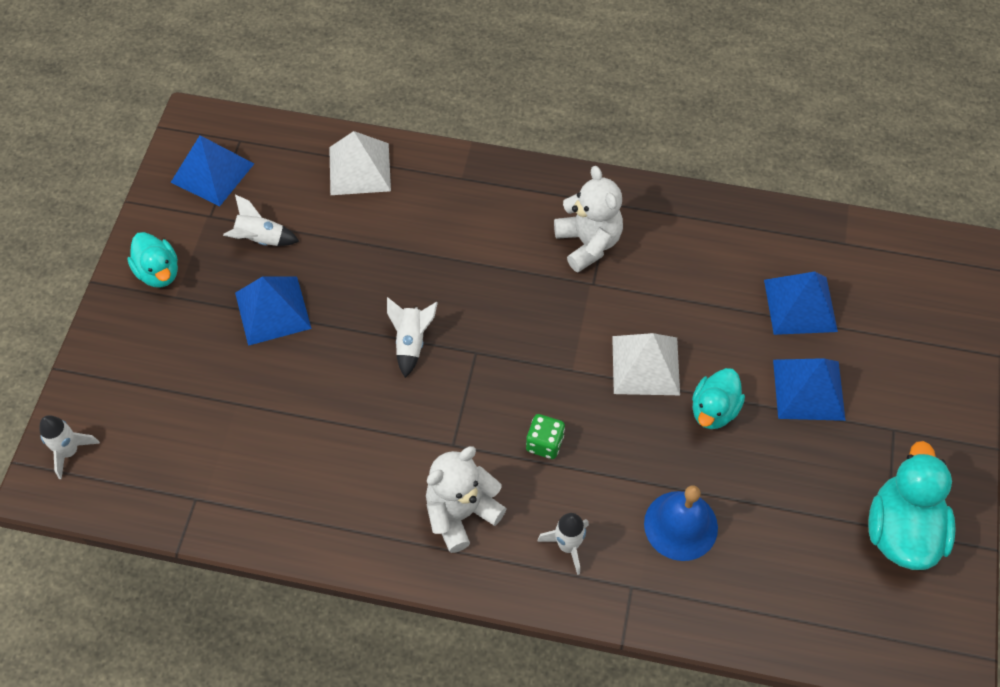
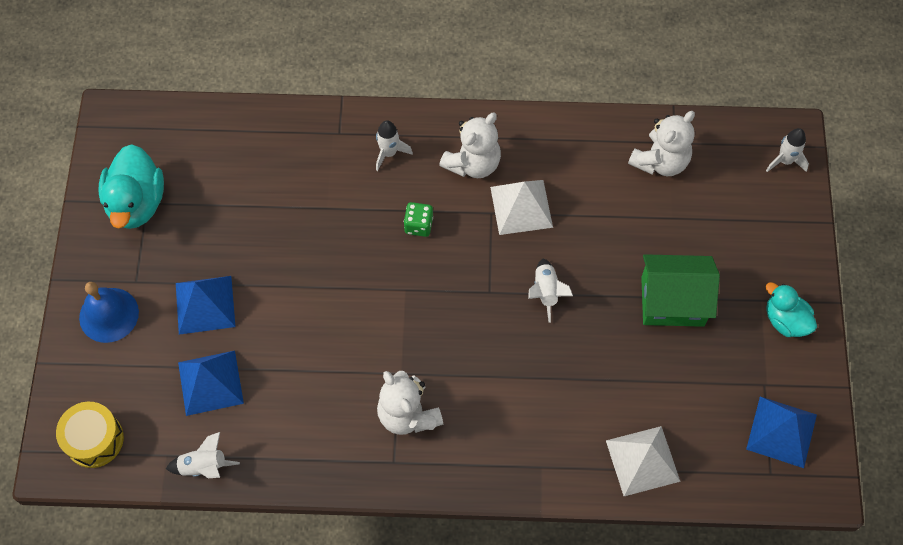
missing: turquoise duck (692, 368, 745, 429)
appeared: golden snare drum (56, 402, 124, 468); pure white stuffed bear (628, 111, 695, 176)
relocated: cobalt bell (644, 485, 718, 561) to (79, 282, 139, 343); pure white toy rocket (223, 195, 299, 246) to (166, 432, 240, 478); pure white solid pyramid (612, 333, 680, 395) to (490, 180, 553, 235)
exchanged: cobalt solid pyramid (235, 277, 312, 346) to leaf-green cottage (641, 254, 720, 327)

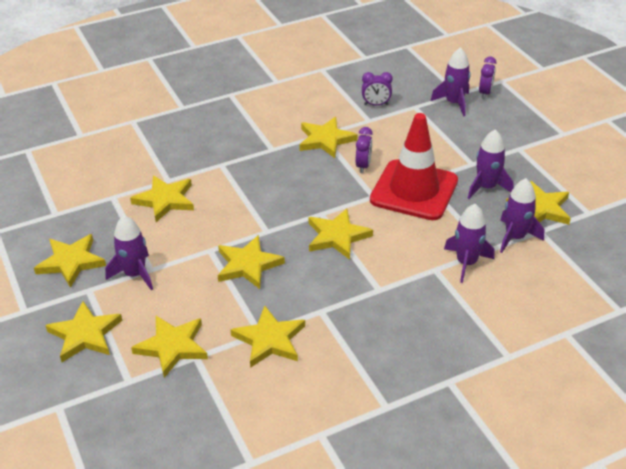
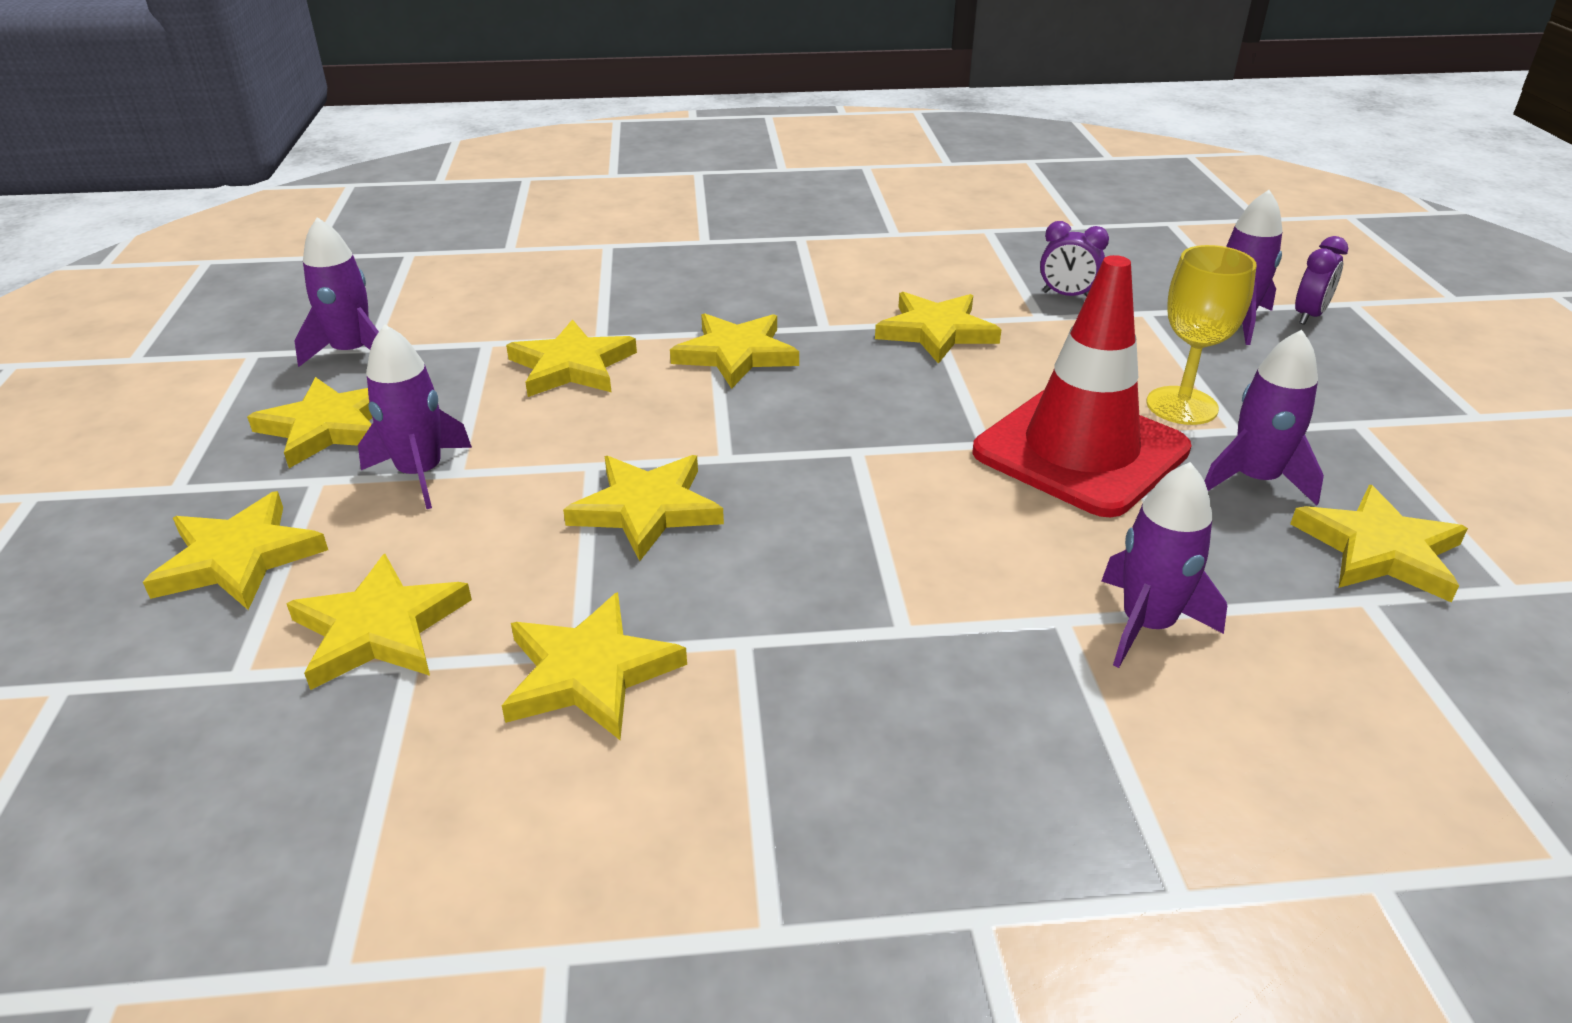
missing: violet bedside clock (356, 127, 373, 173)
appeared: golden goblet (1147, 245, 1257, 425)
relocated: violet toy rocket (500, 178, 544, 253) to (294, 217, 379, 367); golden five-pointed star (309, 209, 373, 260) to (670, 313, 799, 389)

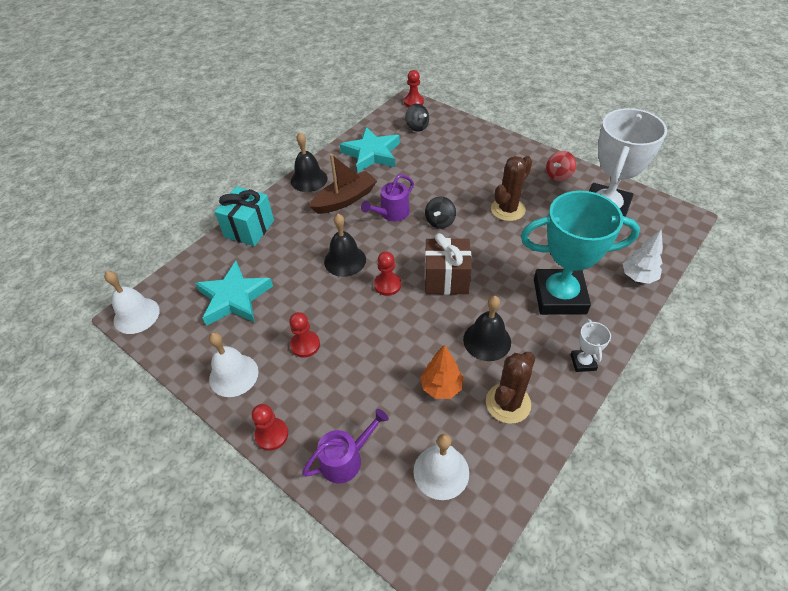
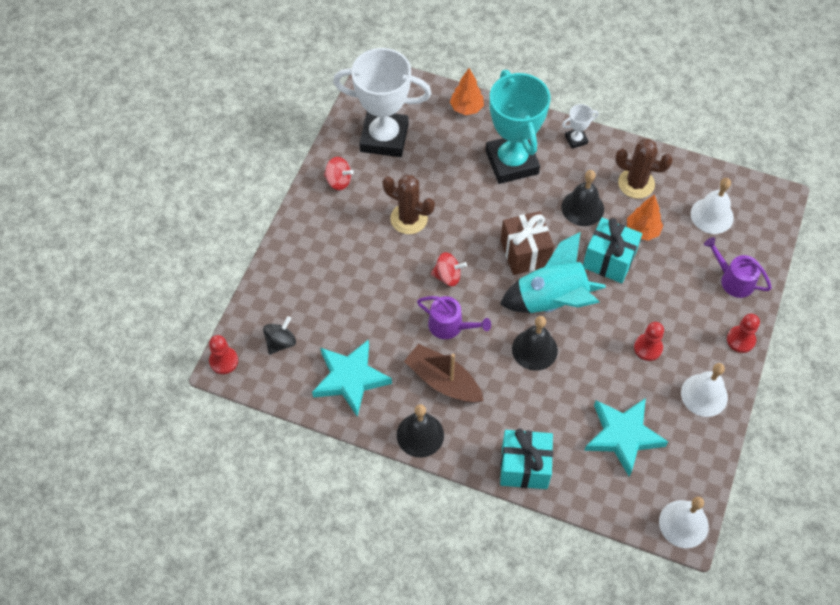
appeared: turquoise wrapped gift (583, 218, 642, 283)
exchanged: scarlet game pawn (374, 251, 401, 296) to turquoise toy rocket (500, 232, 606, 313)
colour: ebony toy top (425, 196, 456, 229) to scarlet toy top (431, 252, 467, 286); pure white toy tree (622, 230, 663, 284) to orange-coloured toy tree (450, 68, 484, 115)

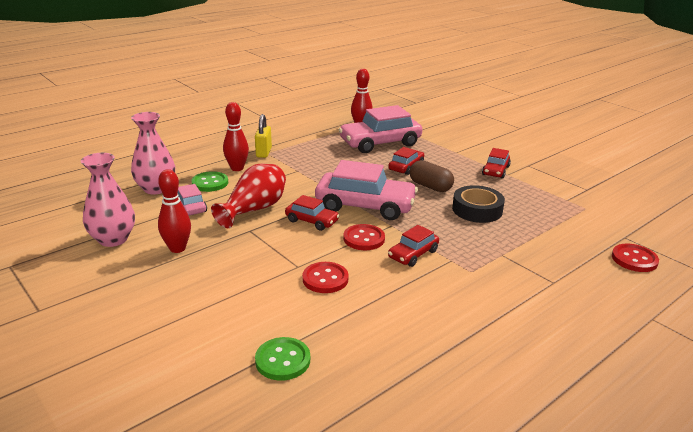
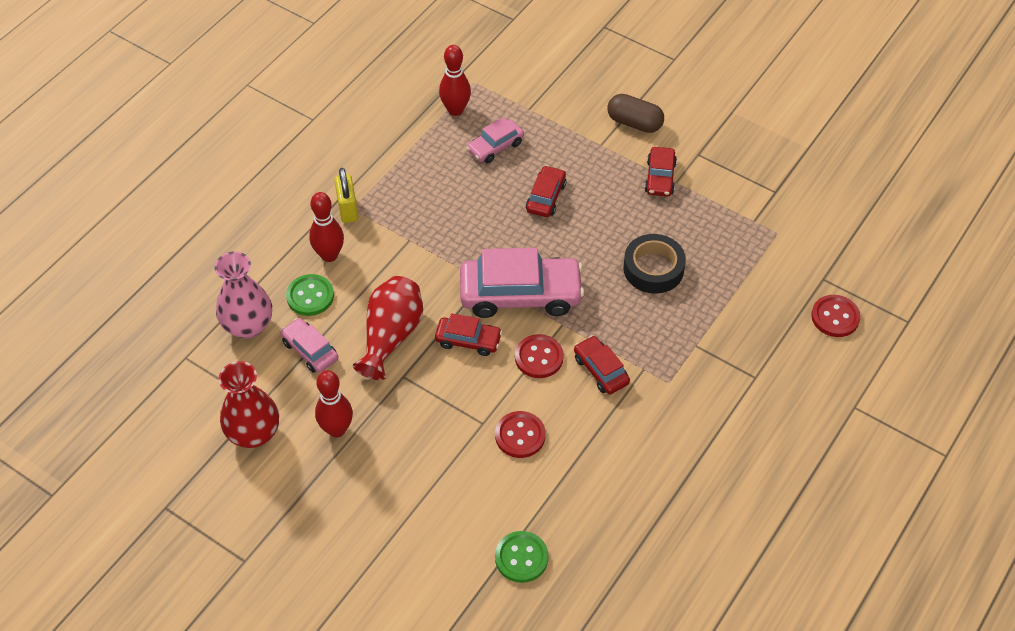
relocated: dark brown pill shape (409, 160, 454, 192) to (607, 94, 664, 133)
colour: pink tall vase (81, 153, 135, 247) to scarlet tall vase (219, 361, 279, 448)
spun: scarlet automobile (388, 225, 439, 267) = (574, 336, 630, 394) 120 degrees clockwise
size: pink automobile (339, 105, 422, 153) = (466, 117, 524, 163) x0.52

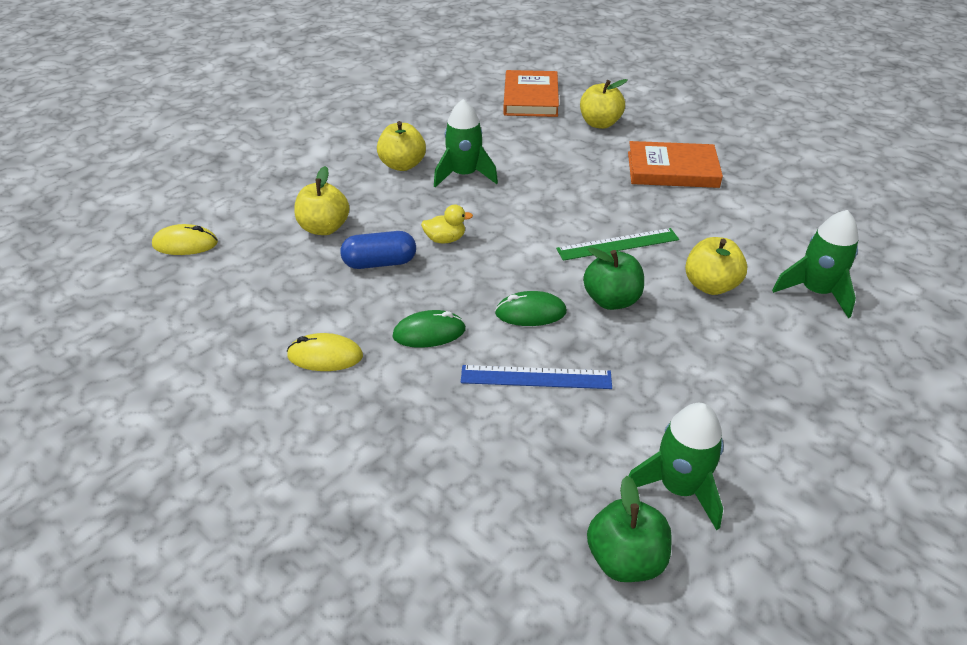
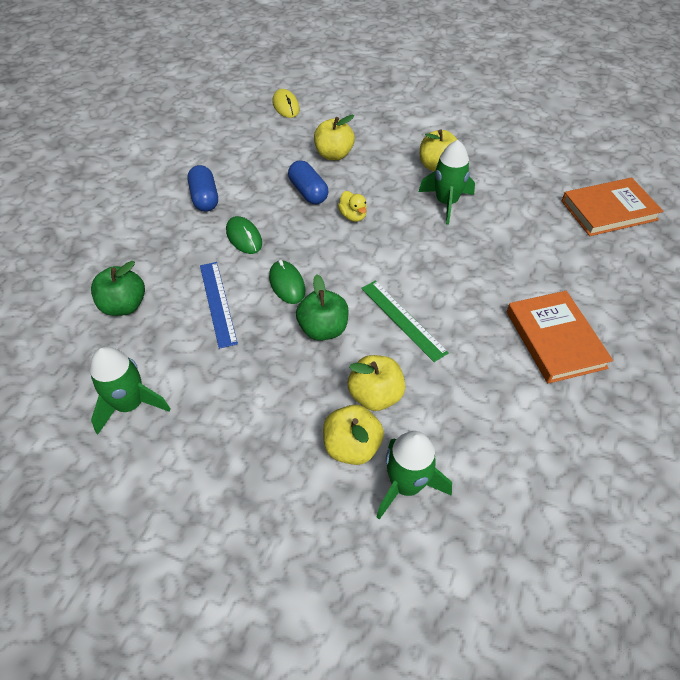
relocated: leaf-green apple fruit (587, 476, 672, 582) to (91, 261, 145, 316); golden apple fruit (580, 79, 628, 129) to (323, 405, 384, 465)
exchanged: golden mouse (287, 333, 363, 371) to cobalt pill shape (188, 165, 218, 212)

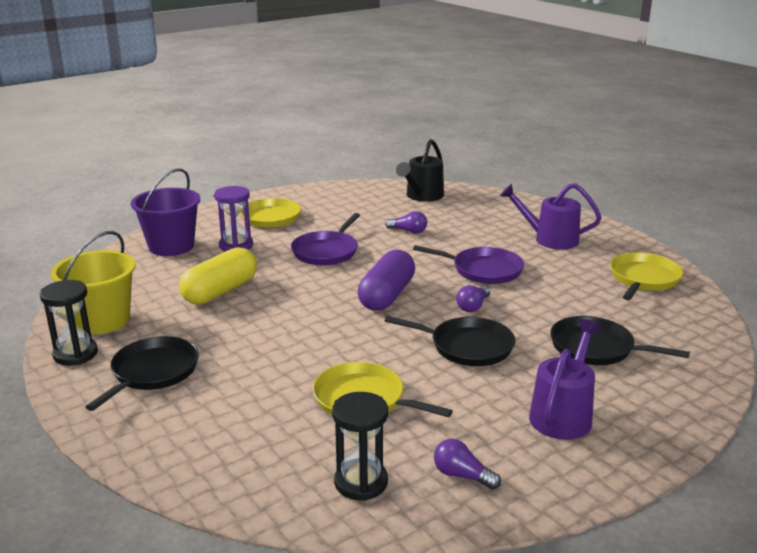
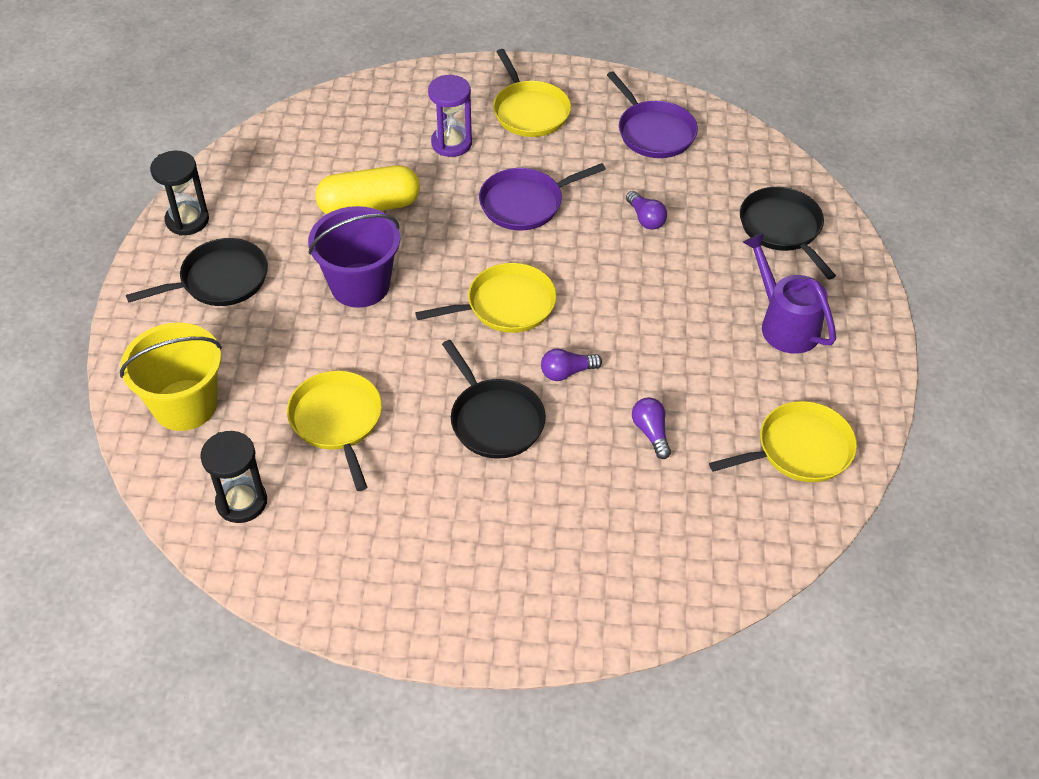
missing: ebony watering can (396, 139, 444, 202); violet watering can (529, 319, 601, 440)
relocated: golden bucket (51, 231, 136, 334) to (120, 322, 222, 431); violet bucket (131, 168, 200, 256) to (308, 206, 400, 308); violet skillet (413, 245, 524, 284) to (607, 71, 698, 158); violet bulb (434, 439, 501, 490) to (632, 397, 671, 459); ebony skillet (550, 316, 690, 365) to (740, 187, 836, 279)
exchanged: violet pill shape (358, 250, 415, 311) to golden skillet (415, 263, 557, 333)

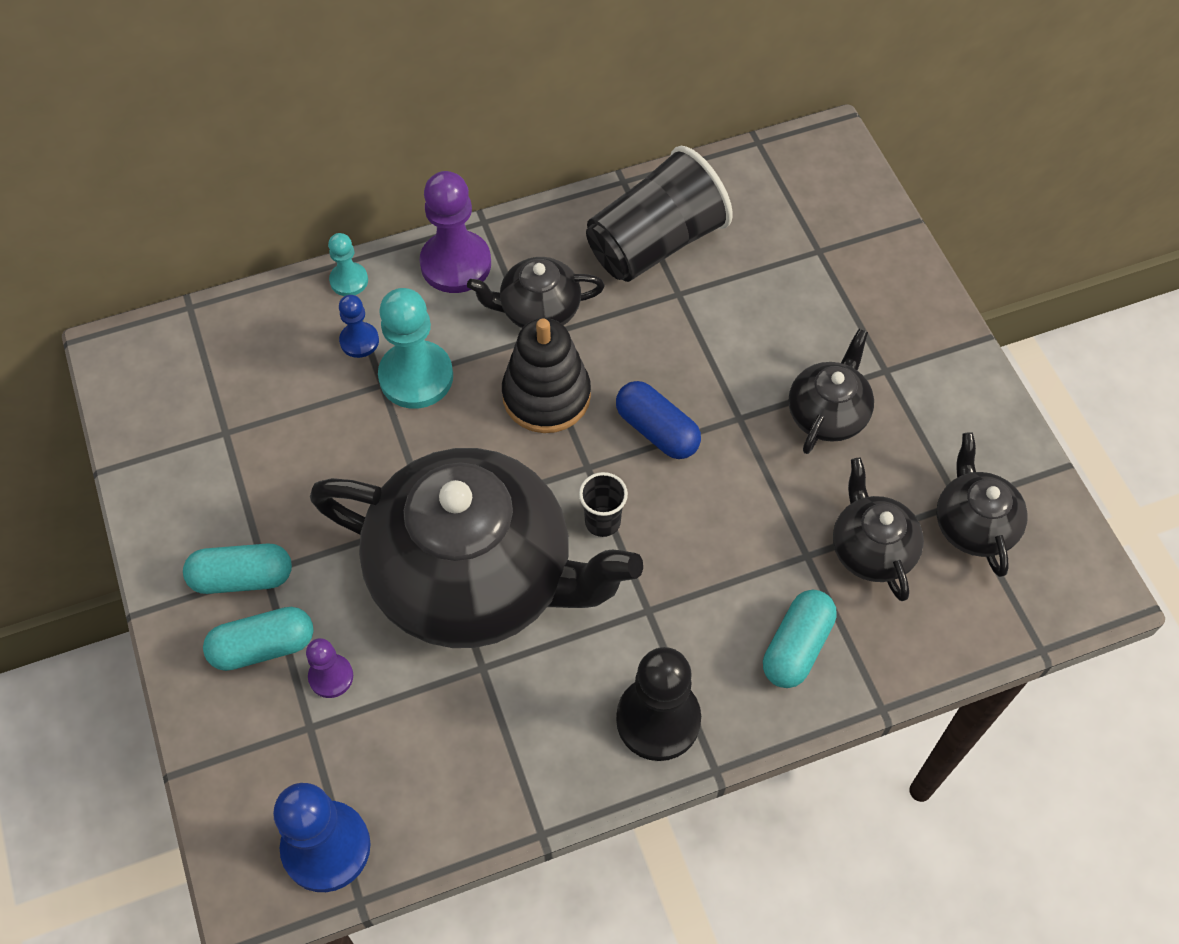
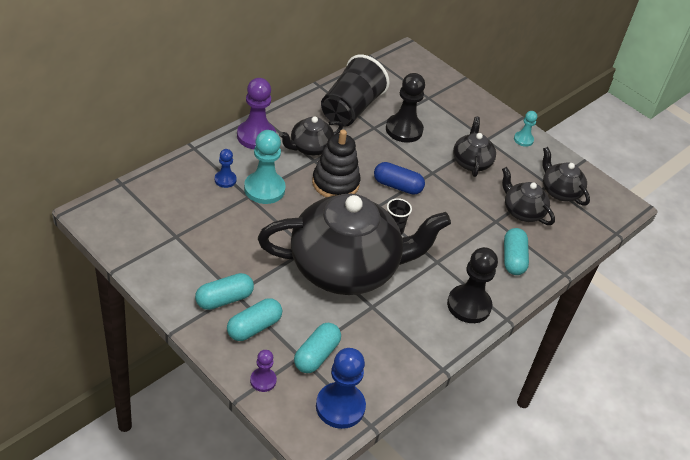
appeared: turquoise pill shape (294, 323, 341, 373); ebony game pawn (386, 73, 425, 143)
relocated: violet game pawn (306, 638, 353, 698) to (250, 350, 277, 392); turquoise game pawn (328, 233, 368, 296) to (514, 111, 537, 147)

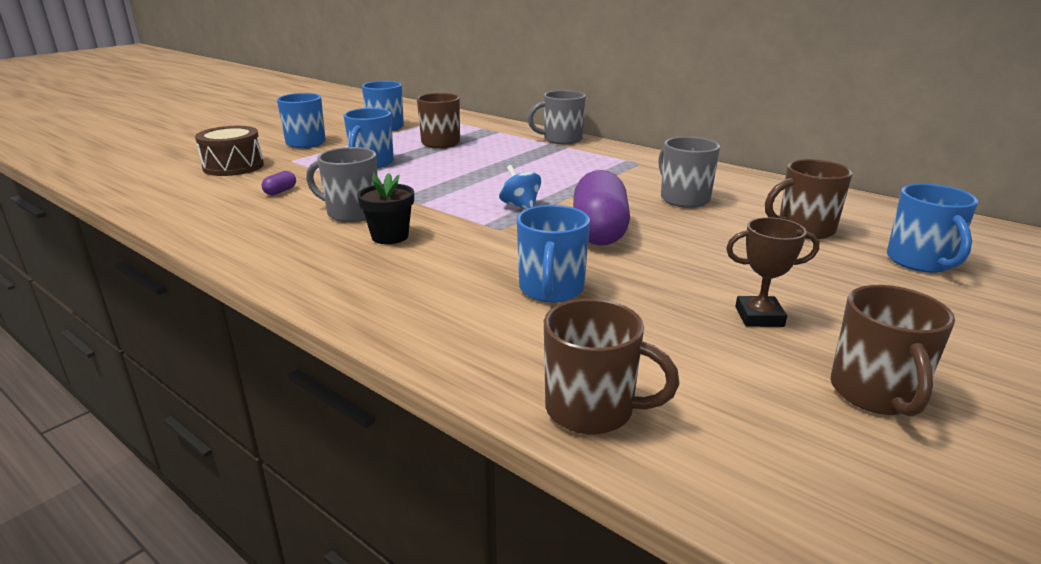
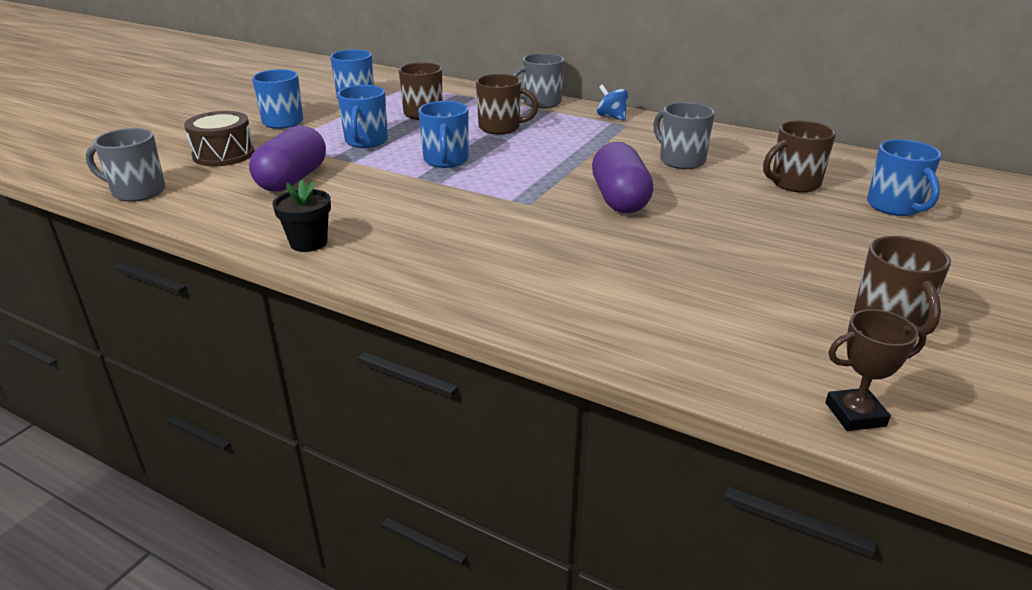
relocated: grey tea mug (306, 147, 378, 222) to (86, 128, 165, 202); ebony potted plant (357, 173, 414, 244) to (272, 180, 331, 252); cobalt tea mug (517, 205, 590, 302) to (418, 101, 469, 168); dark brown tea mug (544, 299, 680, 435) to (476, 74, 539, 135); cobalt toy top (499, 165, 541, 210) to (597, 85, 628, 121); dark brown award cup (726, 217, 819, 327) to (825, 309, 926, 431)
size: violet pill shape (262, 171, 296, 195) = (249, 125, 326, 192) x2.48

